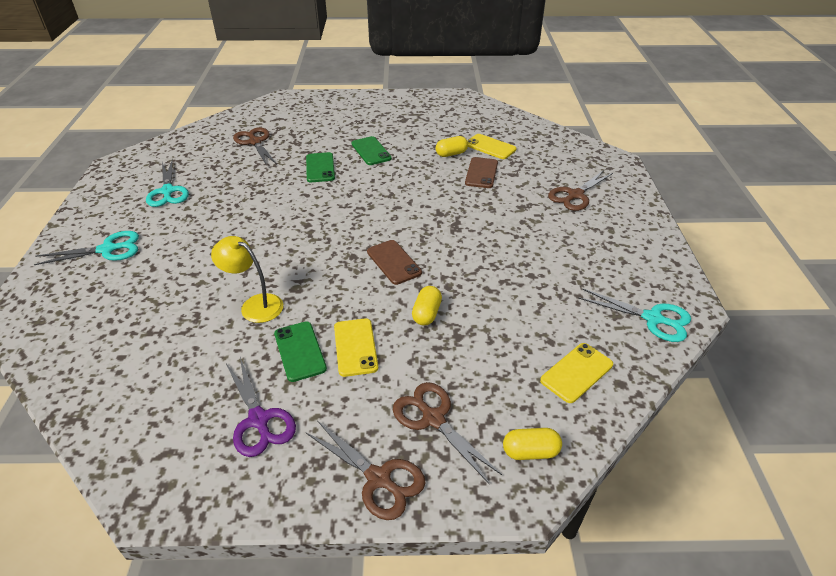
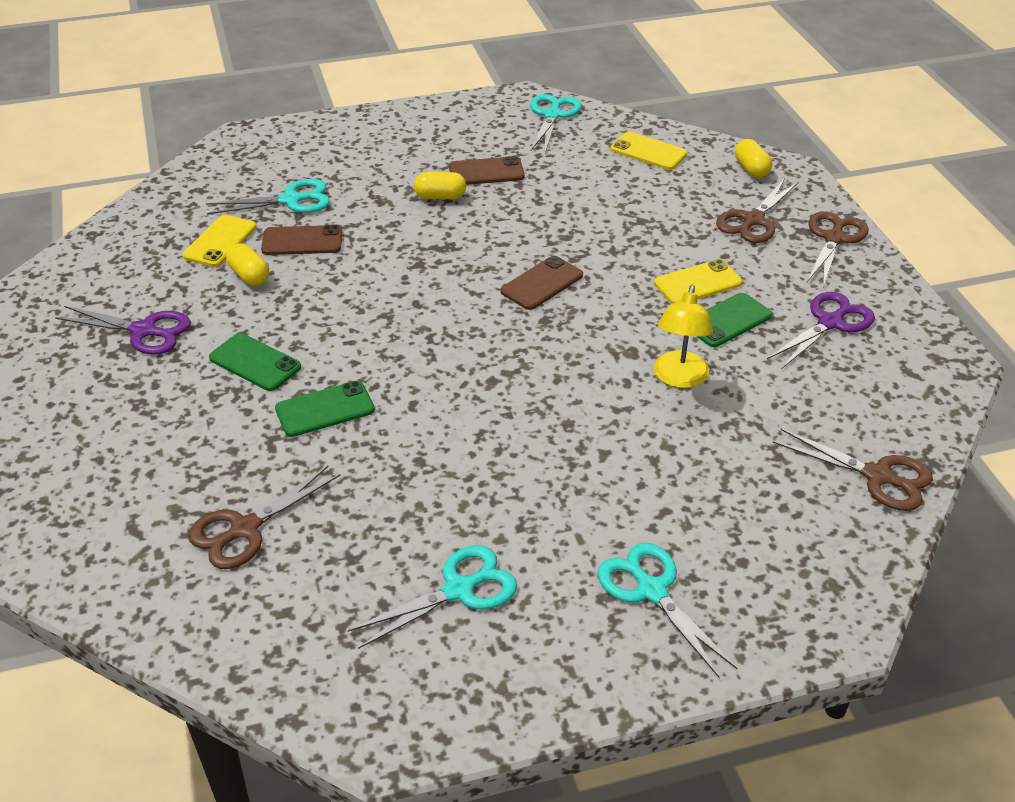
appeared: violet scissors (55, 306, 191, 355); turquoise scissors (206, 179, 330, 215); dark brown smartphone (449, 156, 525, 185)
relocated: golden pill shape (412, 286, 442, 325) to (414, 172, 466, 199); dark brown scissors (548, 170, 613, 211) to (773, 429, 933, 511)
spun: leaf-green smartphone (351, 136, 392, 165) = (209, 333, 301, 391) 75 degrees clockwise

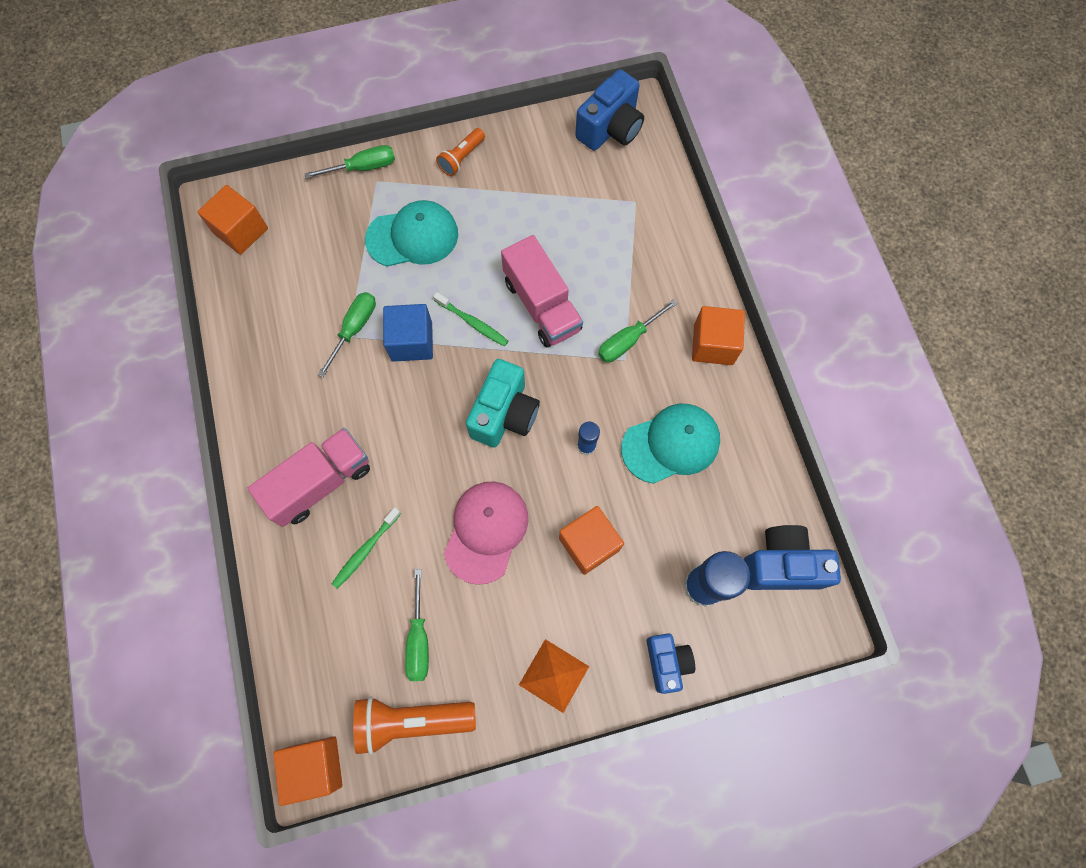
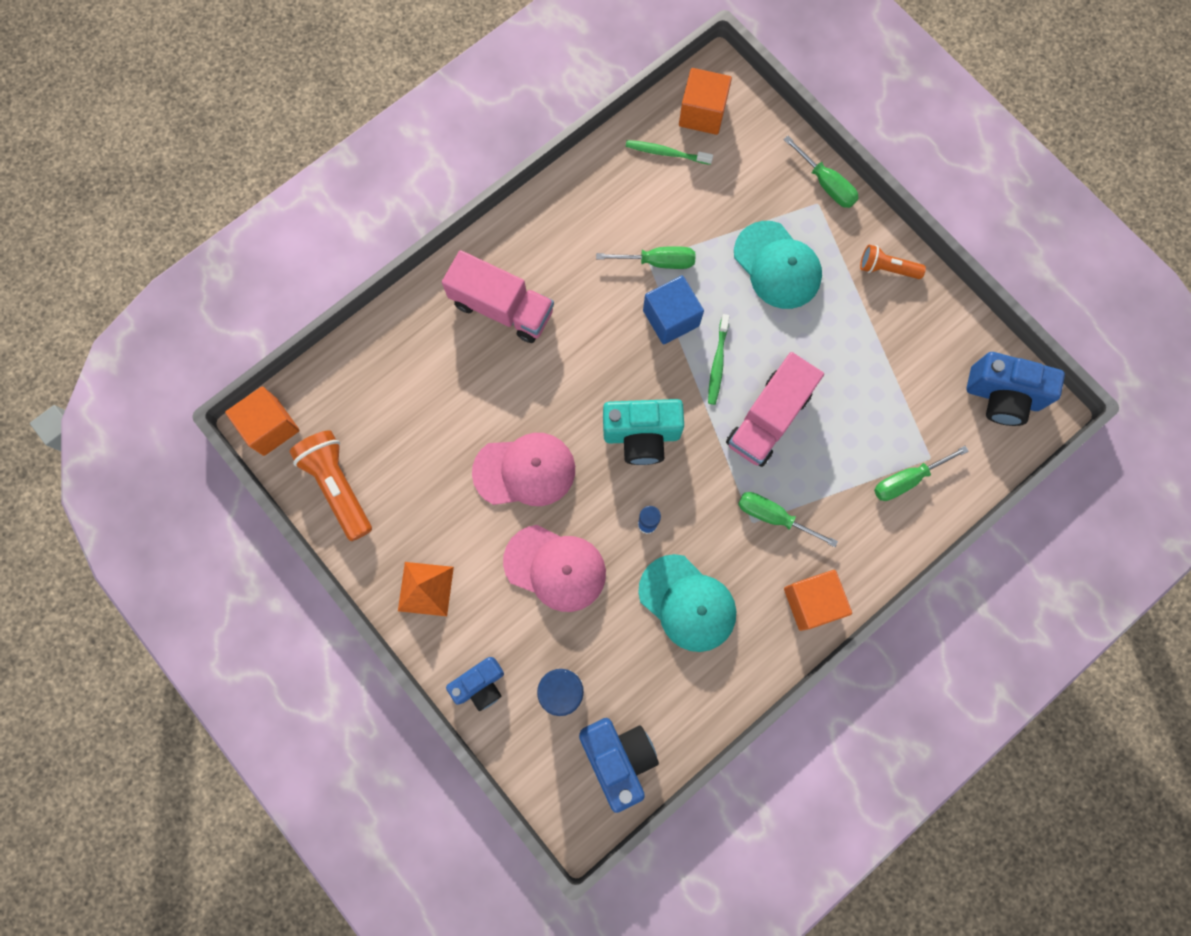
relocated: leaf-green toothbrush (332, 507, 401, 589) to (625, 140, 713, 165); leaf-green flat screwdriver (405, 569, 429, 681) to (874, 446, 969, 501)
exchanged: orange-coloured cube (559, 506, 624, 575) to pink cap (503, 525, 606, 612)

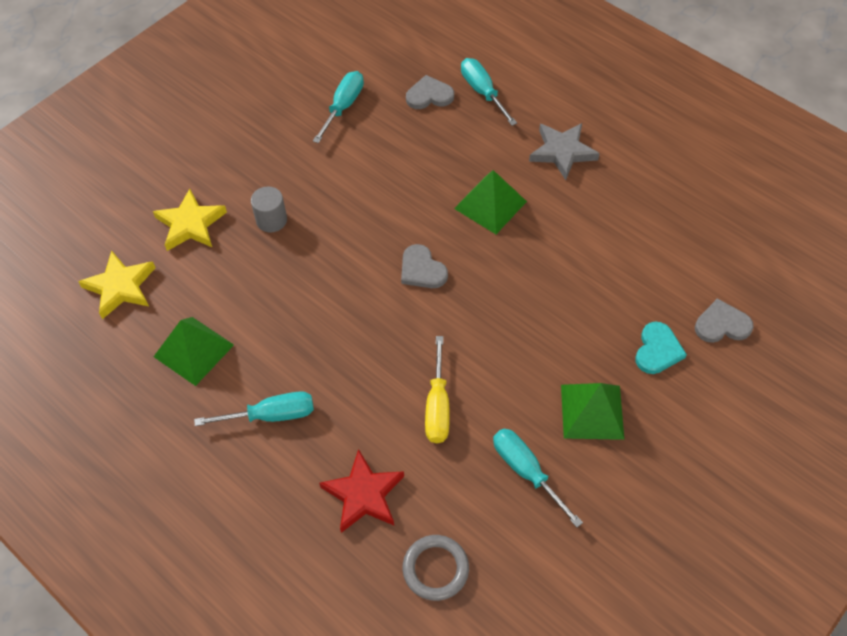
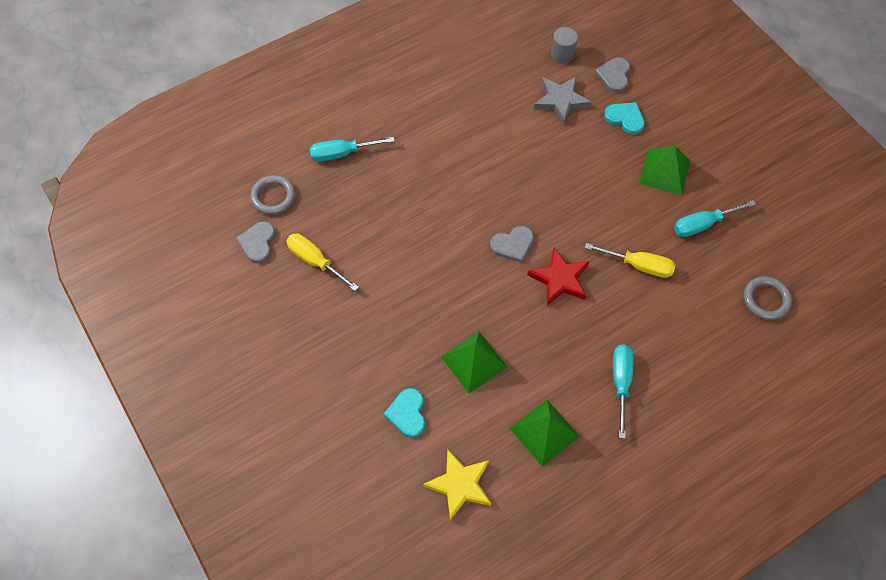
appeared: grey torus (250, 175, 296, 215)
relocated: grey heart shape (406, 75, 454, 109) to (236, 221, 275, 263); leaf-green solid pyramid (454, 170, 527, 234) to (441, 332, 508, 393); scarlet five-pointed star (319, 449, 404, 533) to (527, 247, 590, 306); grey five-pointed star (529, 123, 600, 180) to (534, 76, 591, 125); grey solid cylinder (251, 187, 287, 233) to (551, 27, 578, 64)
exchanged: golden five-pointed star (153, 189, 227, 251) to turquoise heart shape (384, 388, 425, 438)
colour: turquoise flat screwdriver (313, 71, 364, 143) to golden flat screwdriver (286, 233, 359, 291)

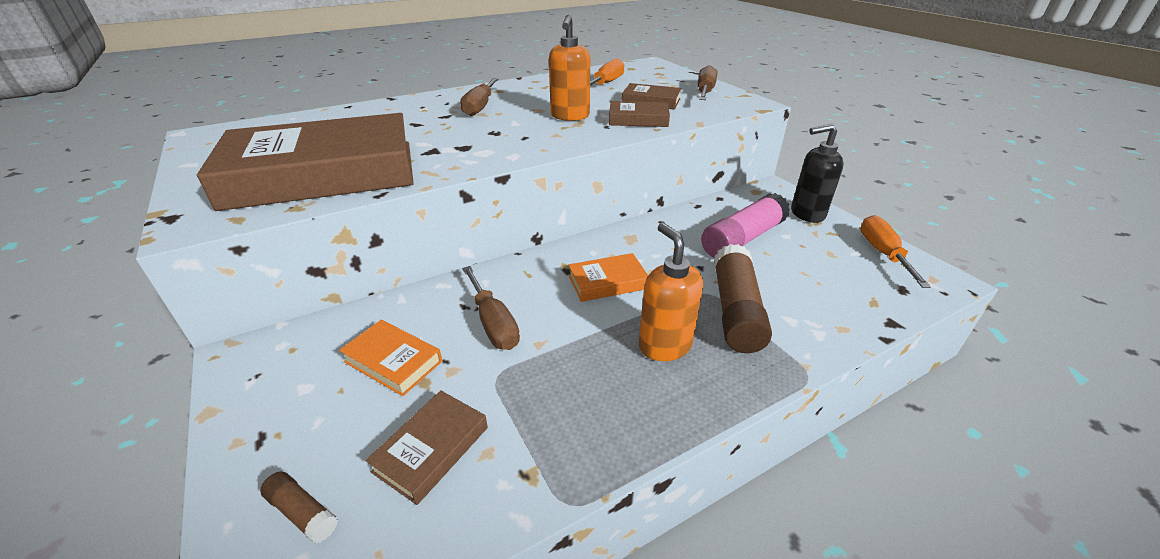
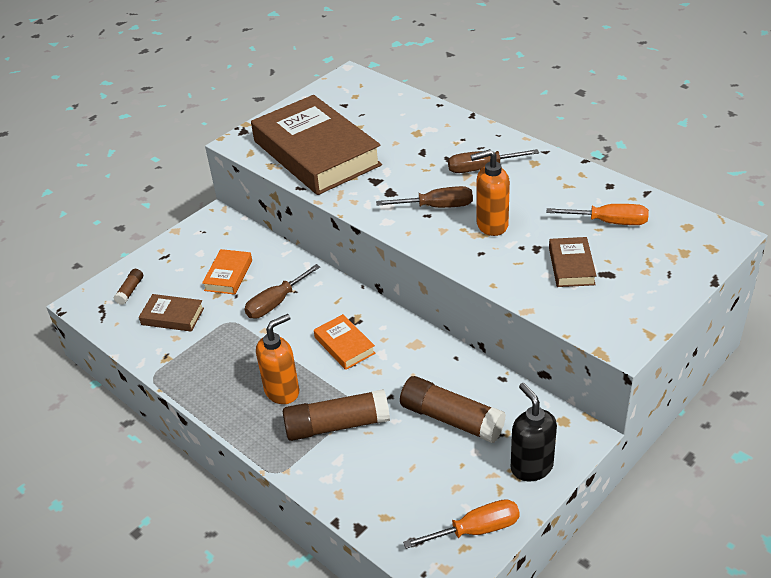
missing: dark brown hardcover (609, 101, 670, 127)
relocated: dark brown flat screwdriver (698, 65, 717, 100) to (376, 186, 473, 208)
colour: pink stick of glue (701, 193, 790, 258) to dark brown stick of glue (400, 376, 506, 443)

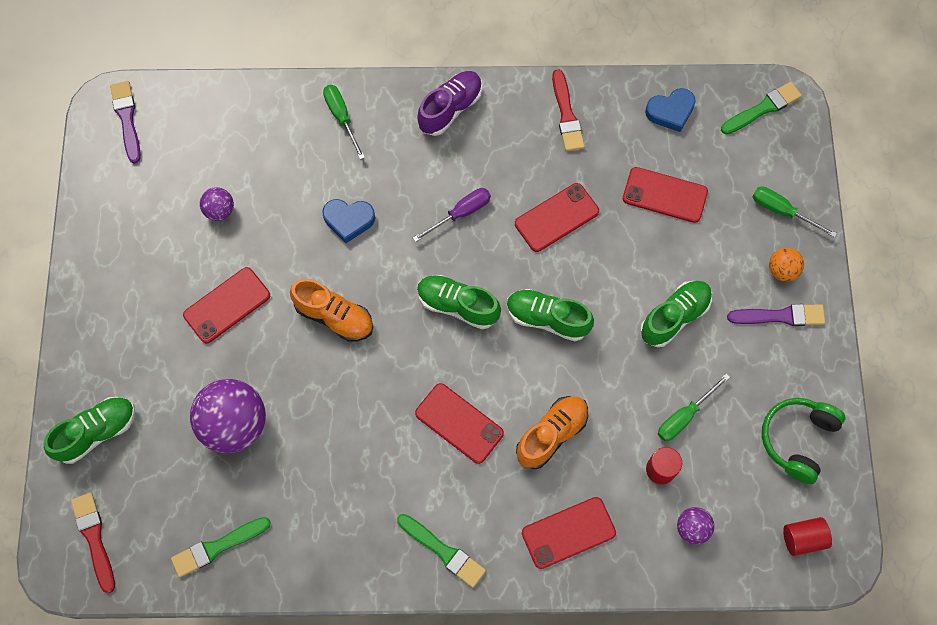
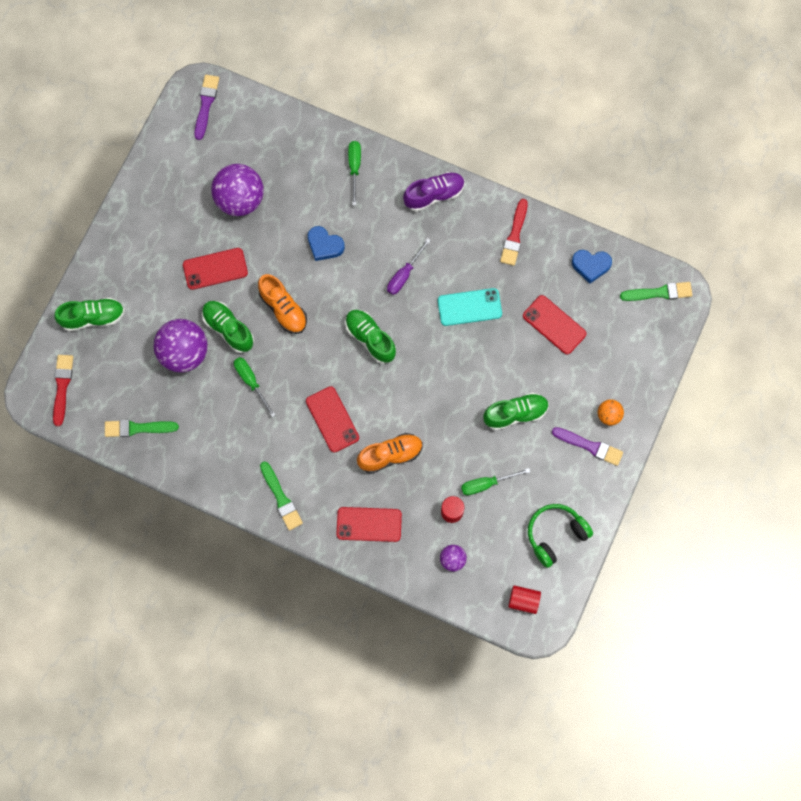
relocated: leaf-green shoe (507, 289, 594, 341) to (202, 301, 254, 353); leaf-green flat screwdriver (752, 187, 837, 237) to (234, 357, 275, 417)
colour: scarlet smartphone (515, 183, 599, 252) to turquoise smartphone (438, 288, 502, 326)
spun: violet flat screwdriver (413, 188, 491, 242) = (387, 238, 431, 295) 135 degrees clockwise
size: violet play ball (200, 187, 234, 221) = (211, 164, 264, 216) x2.05

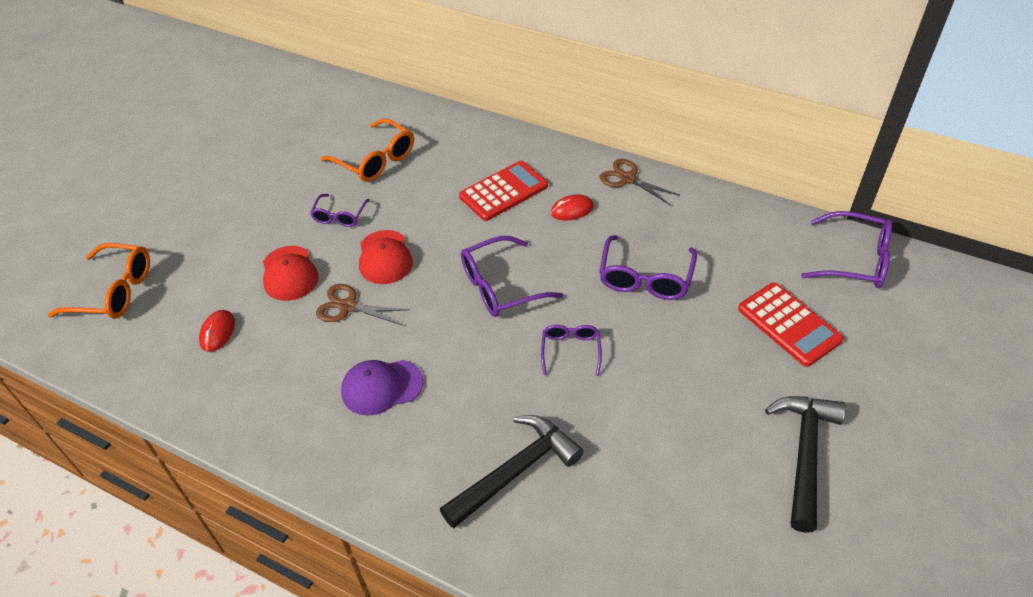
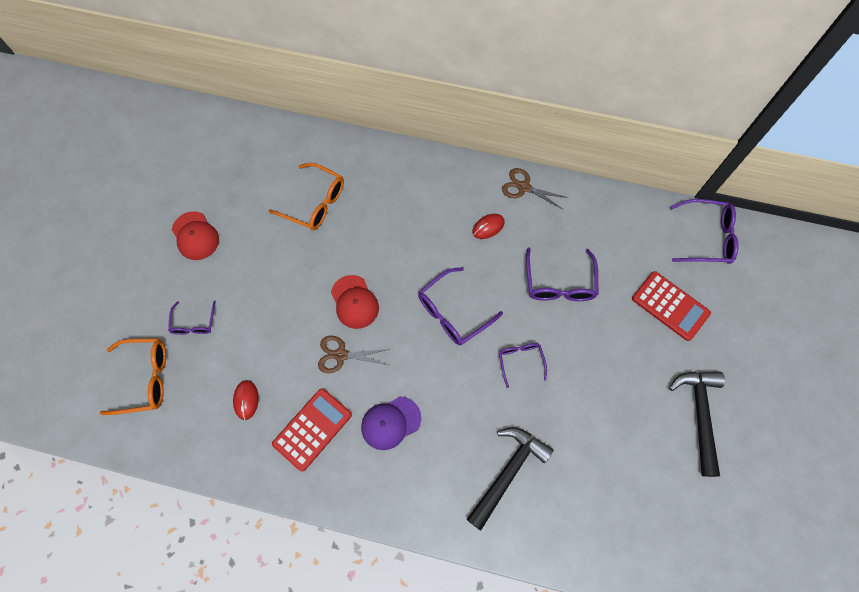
relocated: violet spectacles (310, 194, 370, 227) to (168, 300, 216, 335); scarlet cap (263, 246, 319, 301) to (172, 211, 219, 260); scarlet adding machine (459, 161, 548, 221) to (272, 388, 352, 472)

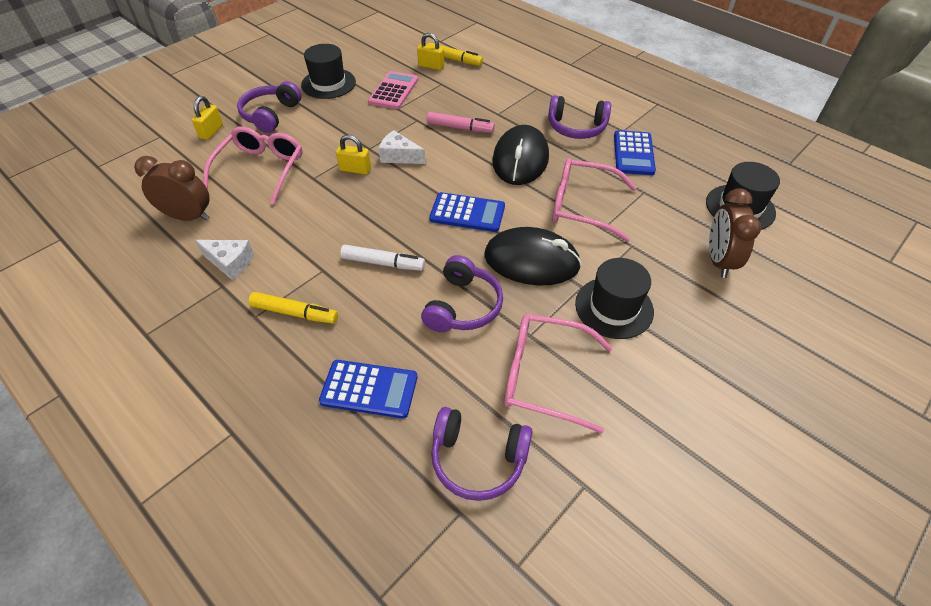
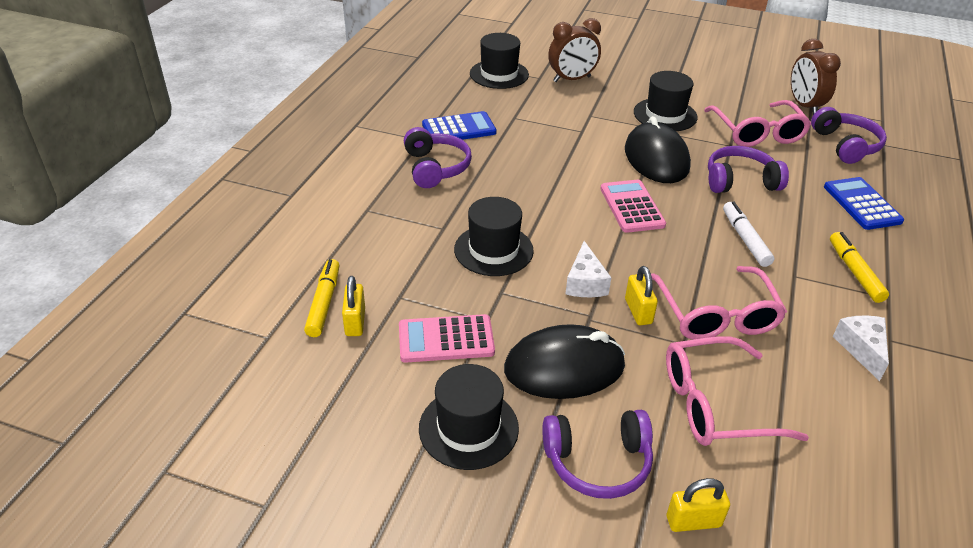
relocated: ebony mouse (492, 125, 549, 185) to (504, 324, 625, 399); pink spectacles (552, 158, 637, 242) to (651, 266, 787, 340); dark brown bedside clock (134, 156, 210, 221) to (791, 39, 841, 115)
exchanged: pink felt pen (426, 112, 495, 133) to ebony hat (454, 197, 534, 276)
colour: cobalt adding machine (429, 192, 505, 232) to pink adding machine (600, 180, 666, 233)

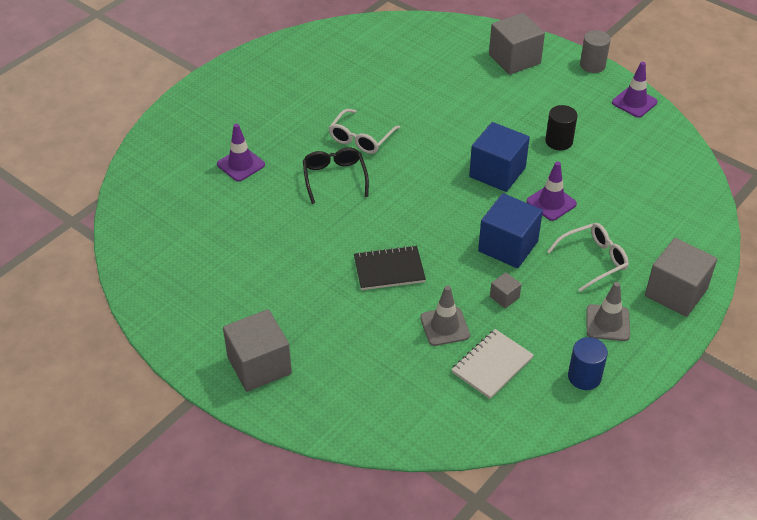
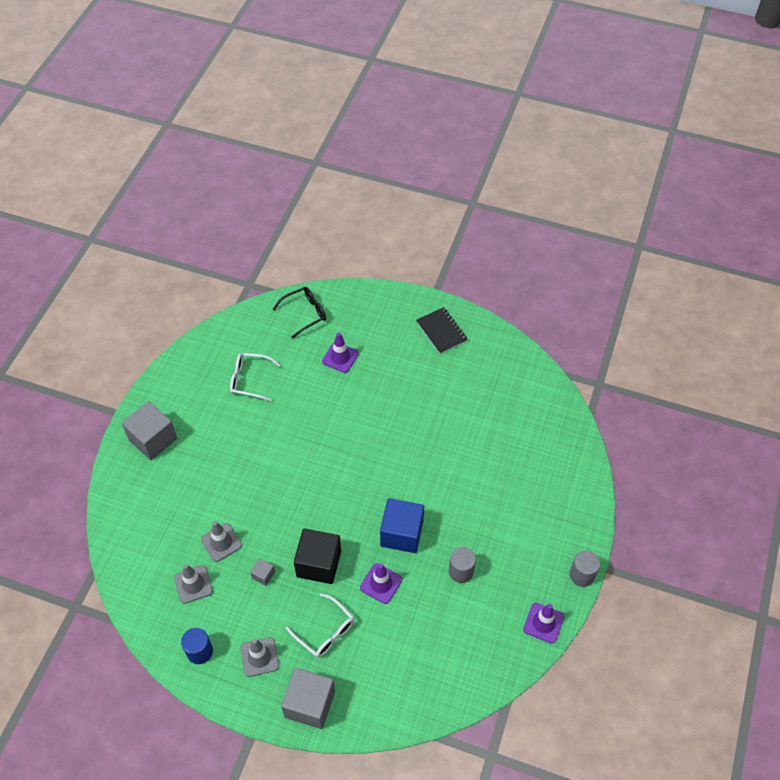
missing: grey cube (489, 13, 545, 75)
relocated: pure white spectacles (329, 109, 400, 154) to (230, 353, 280, 401); ebony spectacles (303, 147, 369, 204) to (273, 287, 326, 339); ebony exercise book (354, 245, 426, 290) to (416, 307, 468, 354)
exchanged: pure white exercise book (451, 329, 534, 399) to grey traffic cone (174, 564, 213, 604)
colour: cobalt cube (478, 193, 543, 268) to ebony cube (294, 528, 341, 584); ebony solid cylinder (545, 105, 577, 150) to grey solid cylinder (449, 547, 476, 583)

